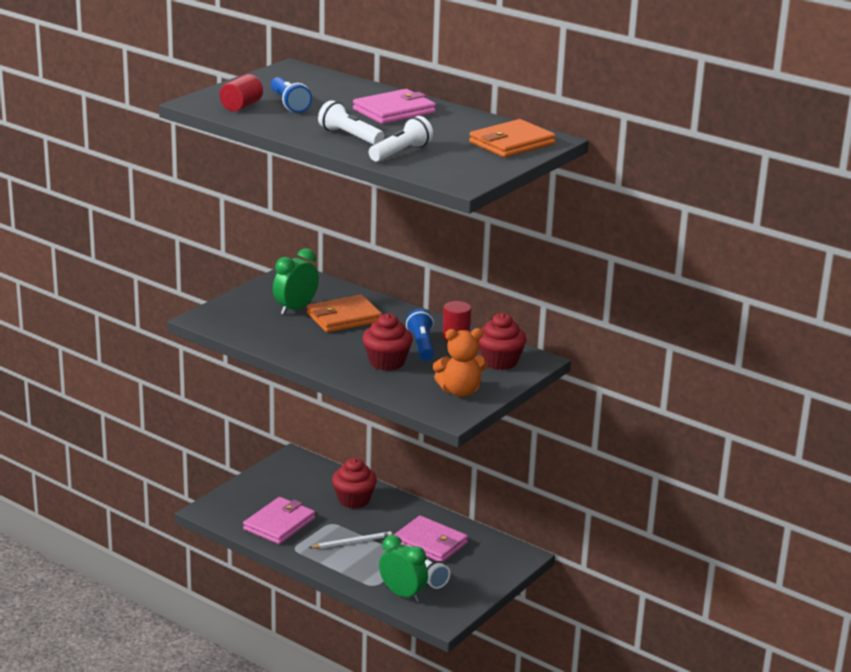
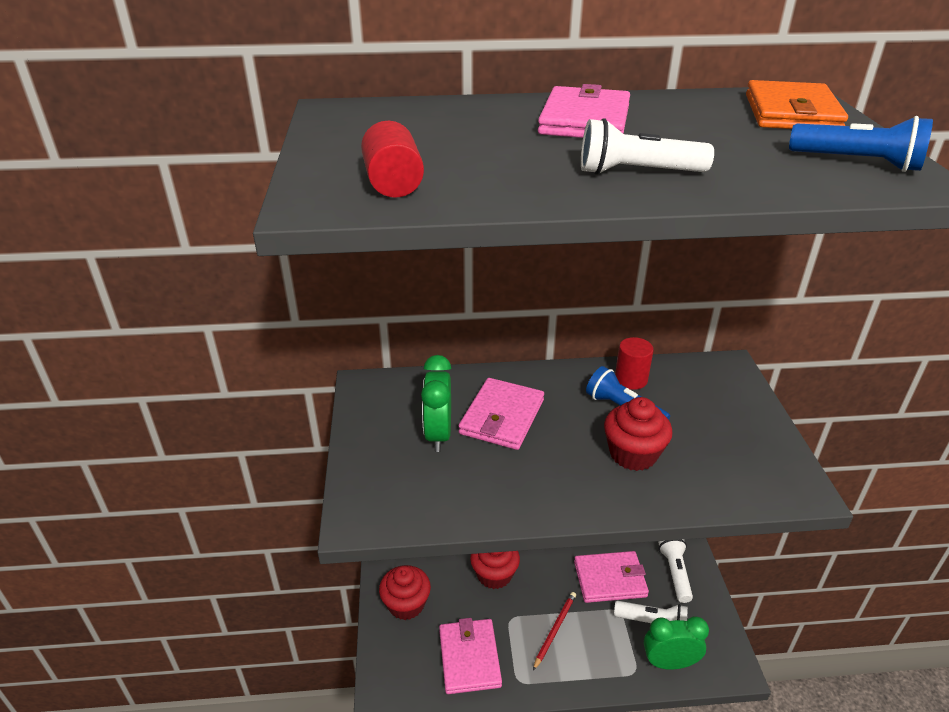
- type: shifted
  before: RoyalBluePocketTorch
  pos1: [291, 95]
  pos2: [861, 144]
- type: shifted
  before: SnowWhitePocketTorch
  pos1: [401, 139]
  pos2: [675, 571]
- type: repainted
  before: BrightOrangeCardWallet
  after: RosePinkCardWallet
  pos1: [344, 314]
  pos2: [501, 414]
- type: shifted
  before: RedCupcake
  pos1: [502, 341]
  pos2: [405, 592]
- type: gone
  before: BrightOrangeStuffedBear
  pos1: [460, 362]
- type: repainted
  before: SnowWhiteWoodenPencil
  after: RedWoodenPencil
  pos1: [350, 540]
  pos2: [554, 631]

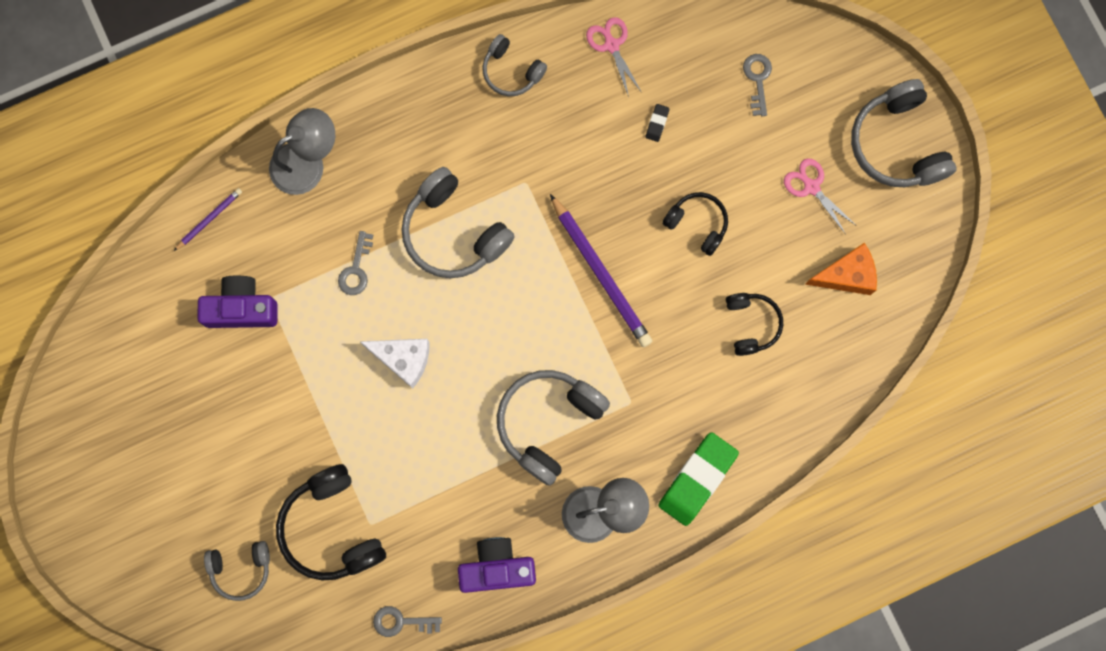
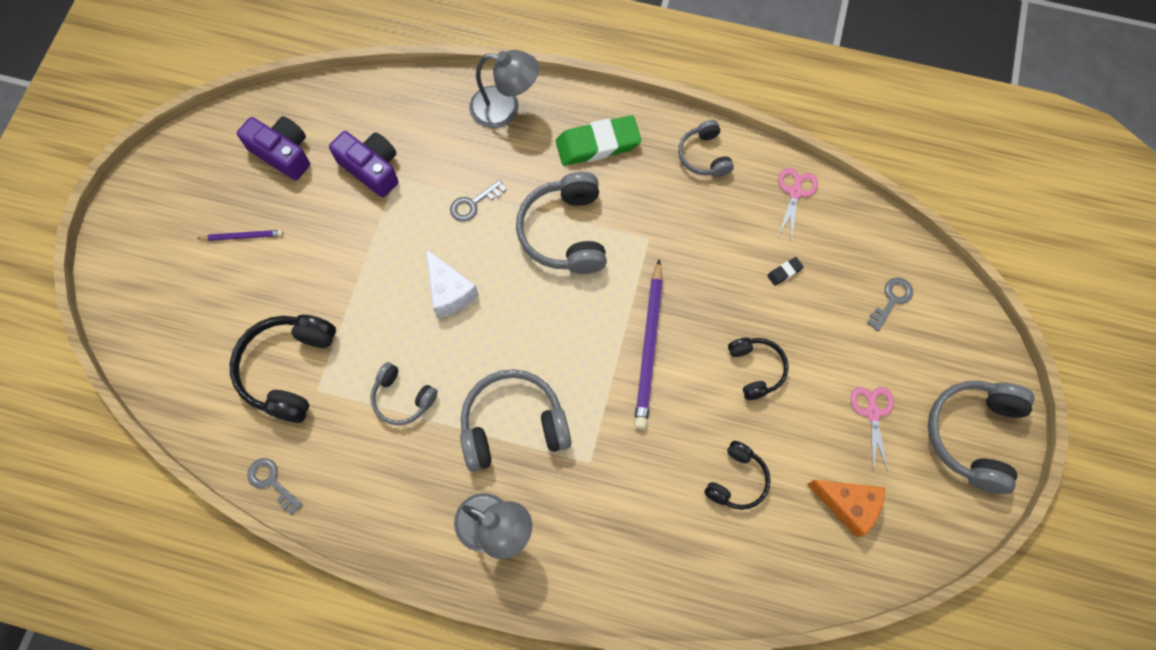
- type: shifted
  before: PurpleWoodenPencil
  pos1: [208, 219]
  pos2: [240, 235]
- type: shifted
  before: LeafGreenGumEraser
  pos1: [698, 479]
  pos2: [598, 140]
- type: shifted
  before: PurplePhotoCamera
  pos1: [497, 565]
  pos2: [273, 148]
- type: shifted
  before: GreyOverEarHeadphones
  pos1: [237, 571]
  pos2: [404, 393]

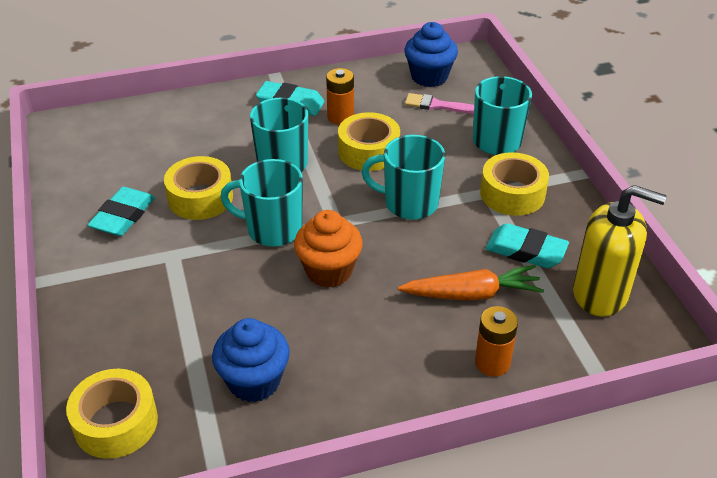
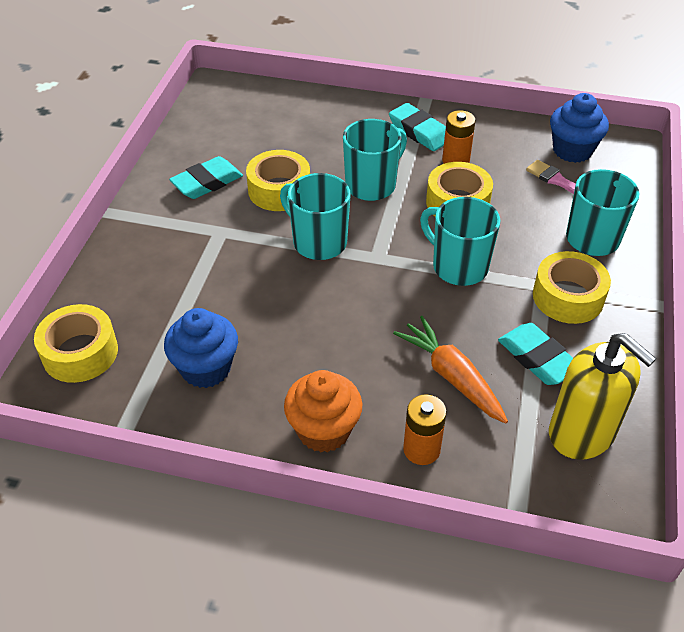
- type: shifted
  before: BrightOrangeCupcake
  pos1: [328, 249]
  pos2: [323, 411]
- type: rotated
  before: BrightOrangeCarrot
  pos1: [471, 283]
  pos2: [450, 370]
  turn: -150

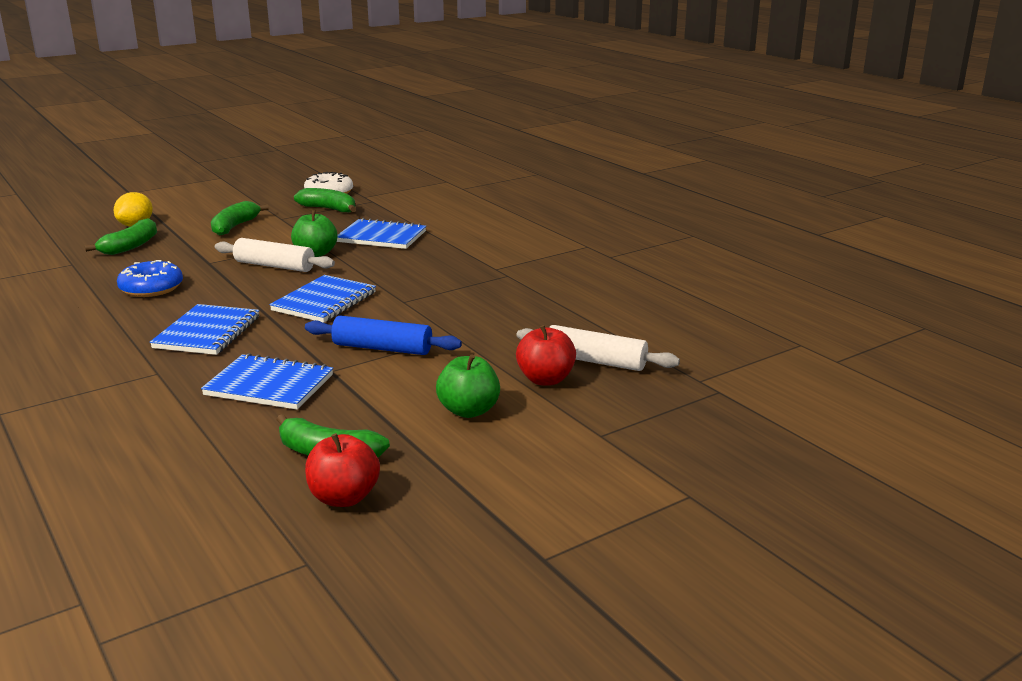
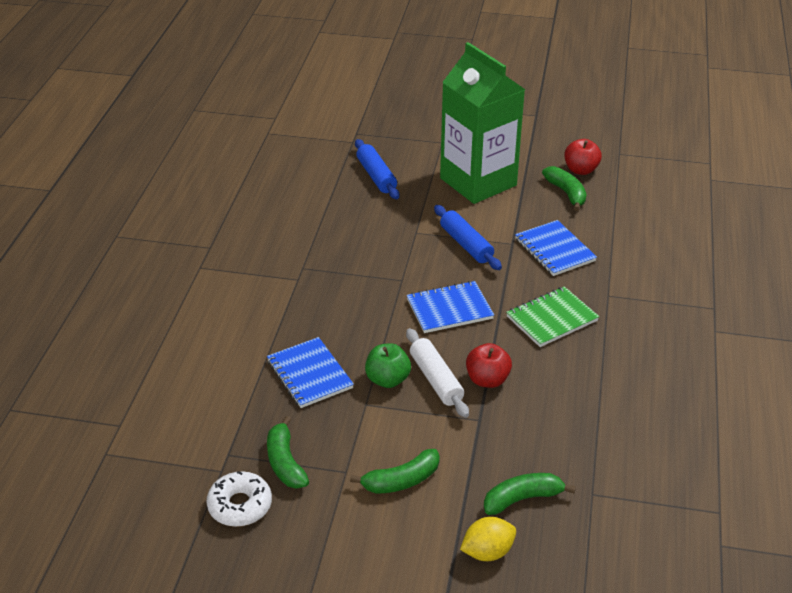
- type: gone
  before: RoyalBlueGlazedDonut
  pos1: [150, 278]
- type: repainted
  before: RoyalBlueExerciseBook
  after: LeafGreenExerciseBook
  pos1: [204, 329]
  pos2: [552, 316]
- type: shifted
  before: RedApple
  pos1: [546, 355]
  pos2: [489, 365]
- type: repainted
  before: SnowWhiteDoughRoller
  after: RoyalBlueDoughRoller
  pos1: [598, 348]
  pos2: [377, 169]
- type: swapped
  before: LeafGreenApple
  after: LeafGreenMilkCarton
  pos1: [468, 386]
  pos2: [482, 123]

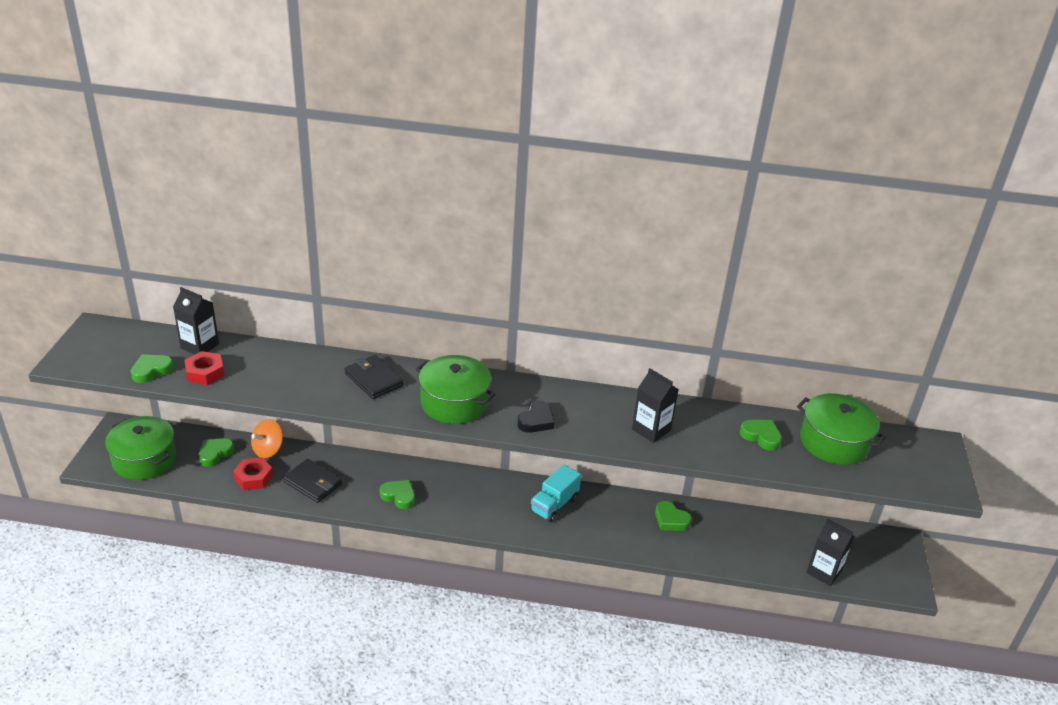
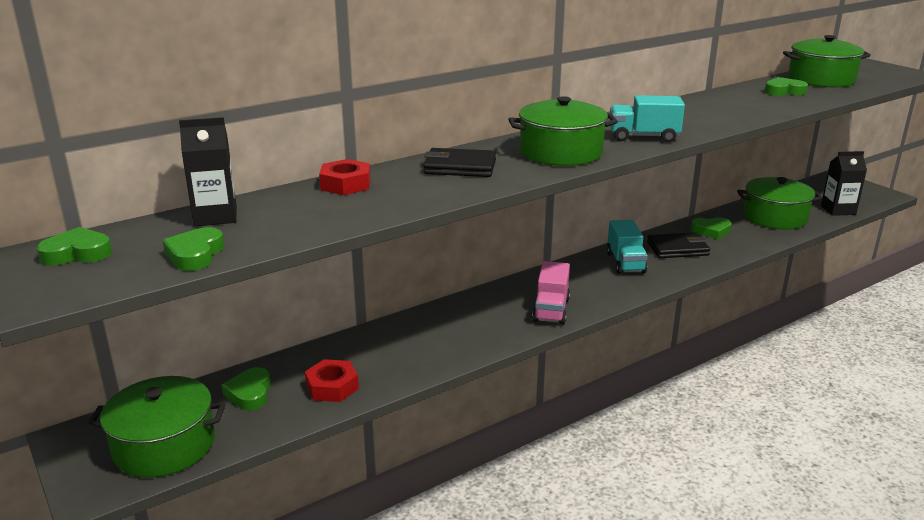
- type: shifted
  before: RedHexNut
  pos1: [204, 368]
  pos2: [345, 177]
- type: gone
  before: EbonyMilkCarton
  pos1: [655, 405]
- type: swapped
  before: EbonyLoveHeart
  after: TurquoiseLorry
  pos1: [536, 416]
  pos2: [647, 118]
- type: gone
  before: BrightOrangeToyTop
  pos1: [267, 438]
- type: shifted
  before: EbonyCardWallet
  pos1: [312, 481]
  pos2: [678, 245]
- type: shifted
  before: LeafGreenLoveHeart
  pos1: [397, 494]
  pos2: [74, 246]
- type: new
  after: LeafGreenStockpot
  pos2: [780, 203]
- type: new
  after: RosePinkLorry
  pos2: [551, 293]

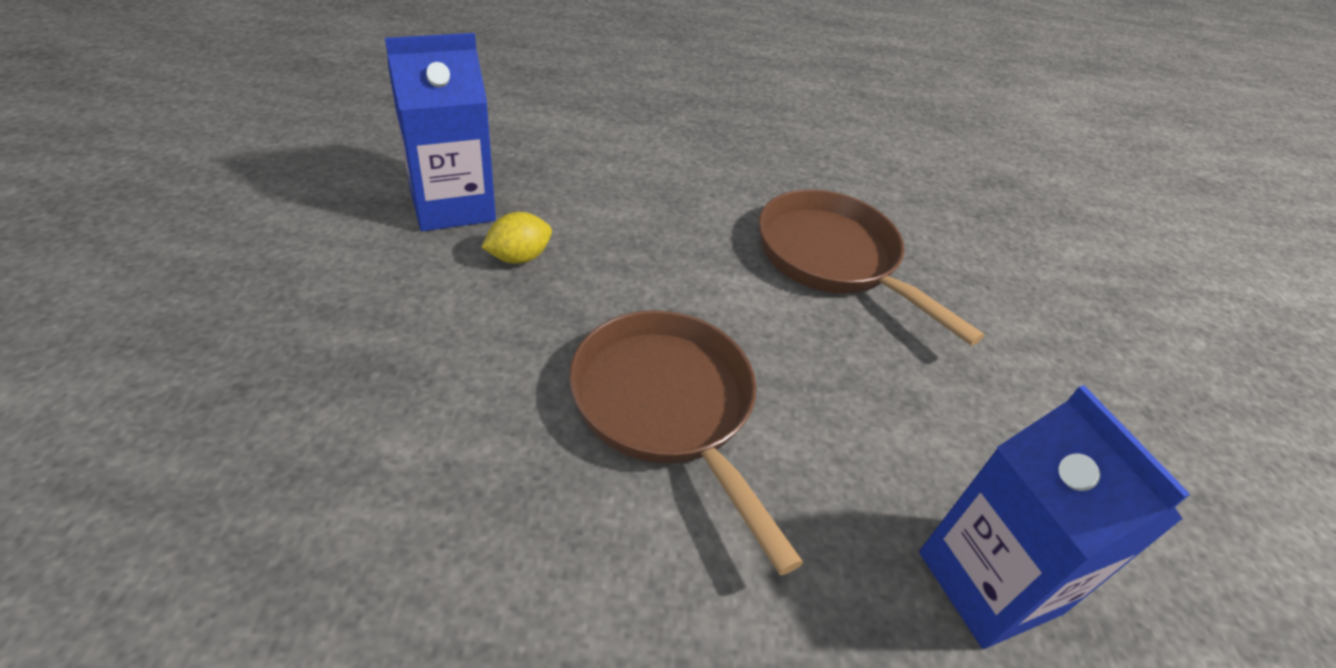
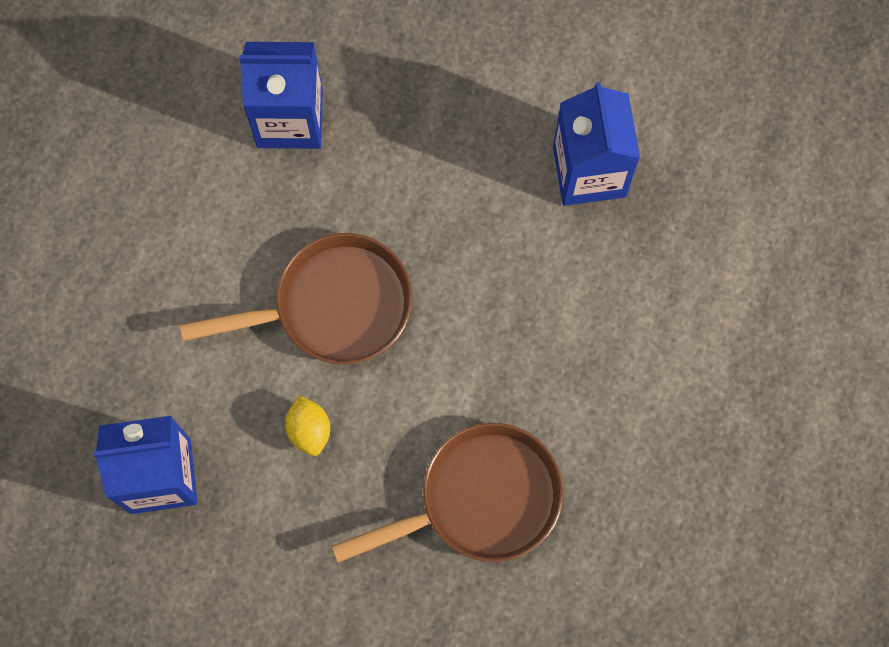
- type: shifted
  before: BrightYellowToyLemon
  pos1: [516, 238]
  pos2: [307, 425]
- type: new
  after: RoyalBlueMilkCarton
  pos2: [281, 95]

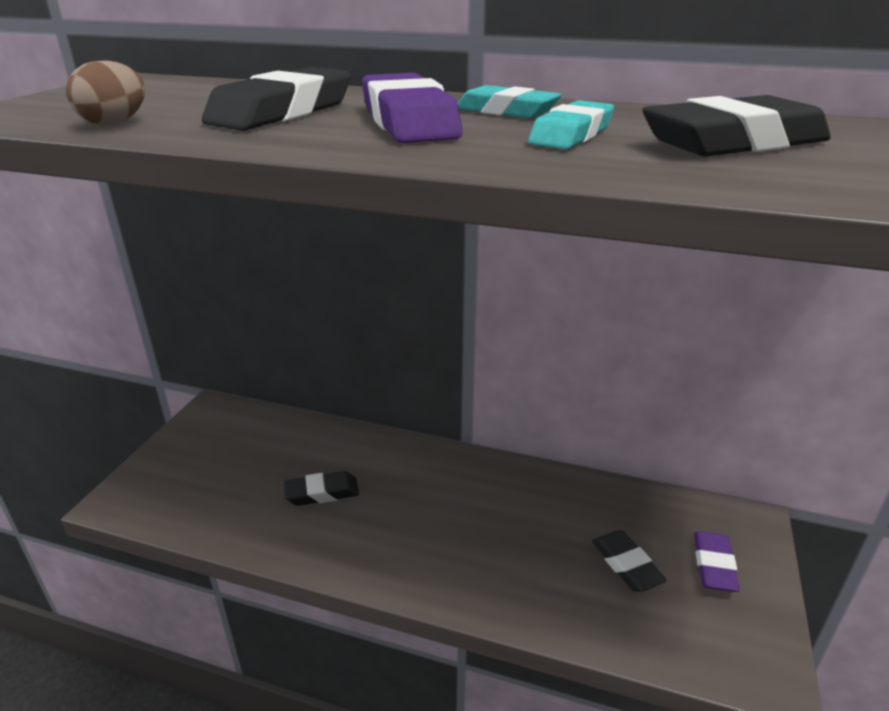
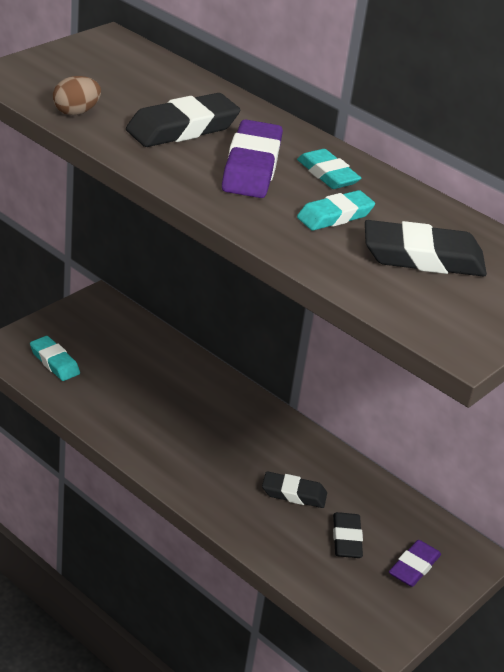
- type: shifted
  before: EbonyGumEraser
  pos1: [321, 488]
  pos2: [294, 489]
- type: new
  after: TurquoiseGumEraser
  pos2: [55, 358]

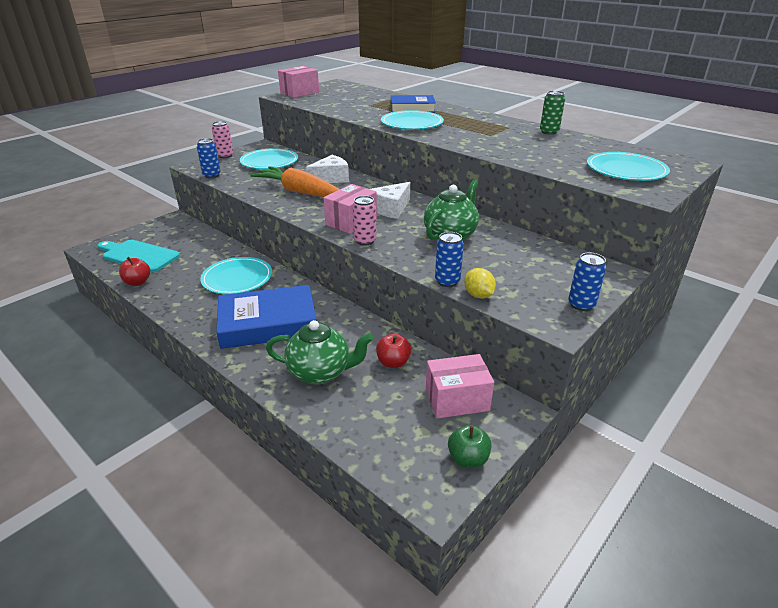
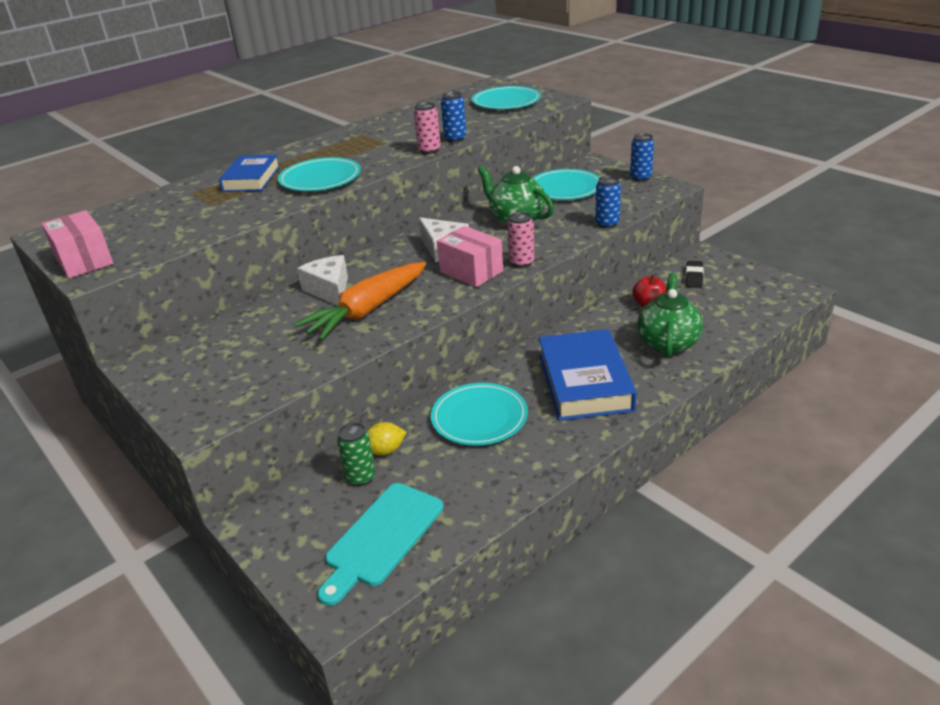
- type: shifted
  before: LeafGreenTin
  pos1: [552, 113]
  pos2: [356, 454]
- type: shifted
  before: RosePinkTin
  pos1: [222, 139]
  pos2: [427, 128]
- type: shifted
  before: RoyalBlueTin
  pos1: [209, 158]
  pos2: [453, 117]
- type: shifted
  before: TurquoiseFlatDish
  pos1: [269, 158]
  pos2: [566, 184]
- type: gone
  before: RedApple
  pos1: [134, 271]
- type: shifted
  before: BrightYellowToyLemon
  pos1: [480, 283]
  pos2: [387, 438]
- type: swapped
  before: RosePinkPackage
  after: EbonyGumEraser
  pos1: [460, 386]
  pos2: [695, 274]
- type: gone
  before: LeafGreenApple
  pos1: [470, 446]

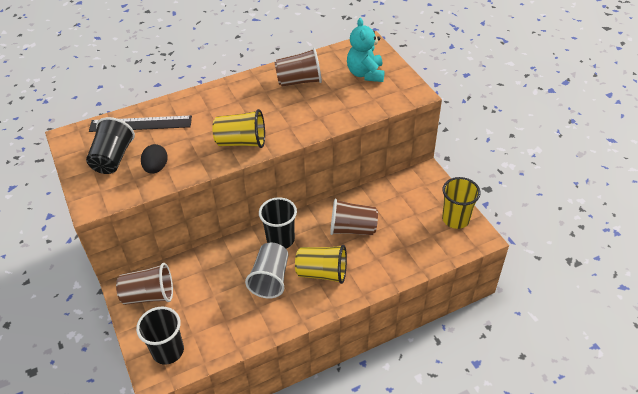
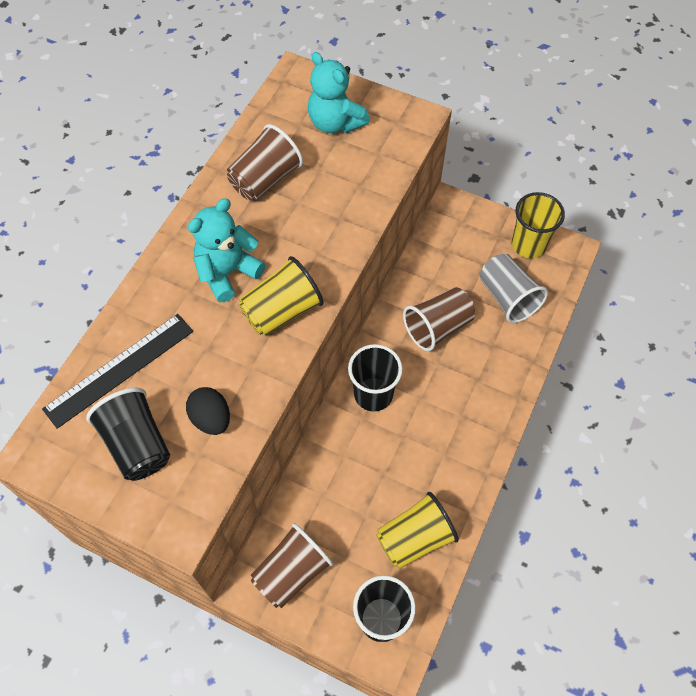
- type: shifted
  before: GreyBeaker
  pos1: [266, 271]
  pos2: [514, 288]
- type: shifted
  before: BrightYellowBeaker
  pos1: [321, 264]
  pos2: [417, 530]
- type: new
  after: TurquoiseStuffedBear
  pos2: [226, 250]

